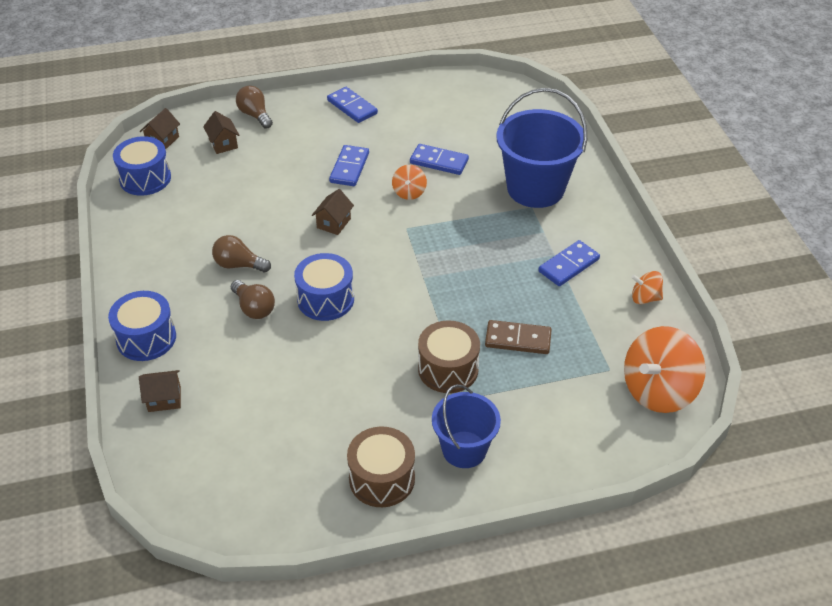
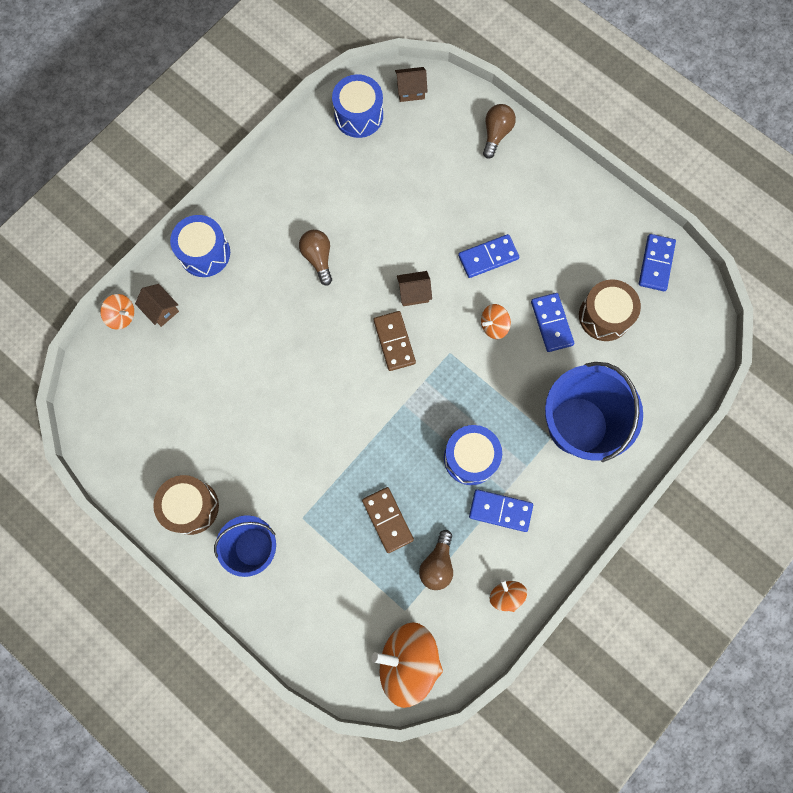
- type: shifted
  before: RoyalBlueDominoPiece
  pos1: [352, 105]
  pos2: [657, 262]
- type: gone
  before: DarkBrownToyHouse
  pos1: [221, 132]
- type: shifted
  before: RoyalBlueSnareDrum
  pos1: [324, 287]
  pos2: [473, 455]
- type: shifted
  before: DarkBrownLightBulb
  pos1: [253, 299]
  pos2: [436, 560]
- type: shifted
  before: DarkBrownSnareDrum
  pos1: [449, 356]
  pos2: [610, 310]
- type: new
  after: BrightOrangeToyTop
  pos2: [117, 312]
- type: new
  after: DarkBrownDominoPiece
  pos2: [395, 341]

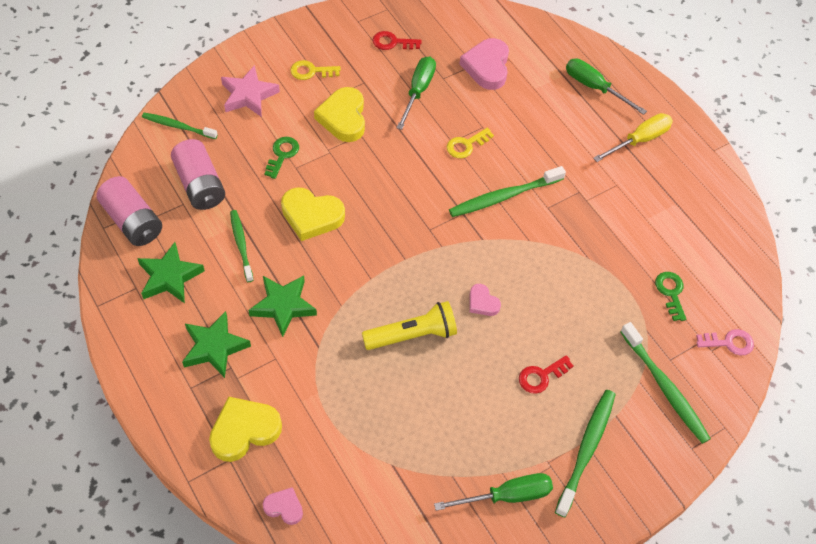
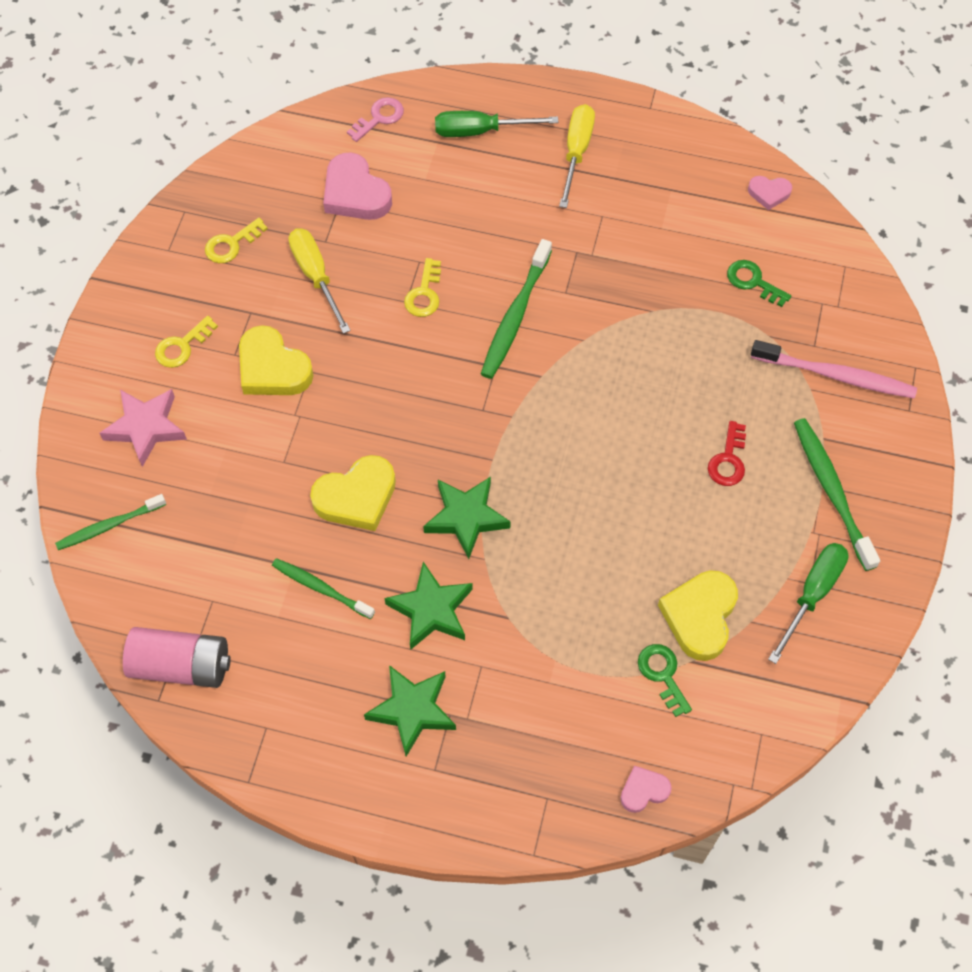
- type: repainted
  before: RedLatchkey
  after: BrightYellowLatchkey
  pos1: [397, 40]
  pos2: [236, 240]
- type: repainted
  before: LeafGreenFlatScrewdriver
  after: BrightYellowFlatScrewdriver
  pos1: [416, 93]
  pos2: [320, 281]
- type: shifted
  before: LeafGreenLatchkey
  pos1: [281, 158]
  pos2: [665, 680]
- type: gone
  before: RosePinkAaBattery
  pos1: [198, 174]
- type: shifted
  before: LeafGreenFivePointedStar
  pos1: [171, 272]
  pos2: [467, 518]
- type: shifted
  before: RosePinkLoveHeart
  pos1: [485, 300]
  pos2: [770, 193]
- type: gone
  before: BrightYellowPocketTorch
  pos1: [409, 325]
- type: repainted
  before: LeafGreenDentalBrush
  after: RosePinkDentalBrush
  pos1: [665, 383]
  pos2: [834, 369]
- type: shifted
  before: RosePinkLatchkey
  pos1: [725, 342]
  pos2: [375, 119]
- type: shifted
  before: BrightYellowLoveHeart
  pos1: [245, 429]
  pos2: [698, 615]

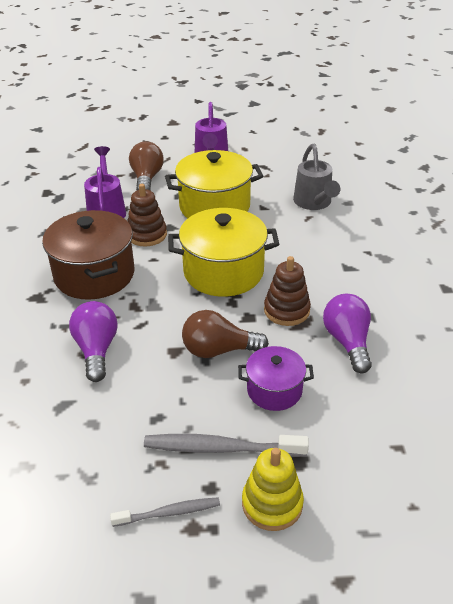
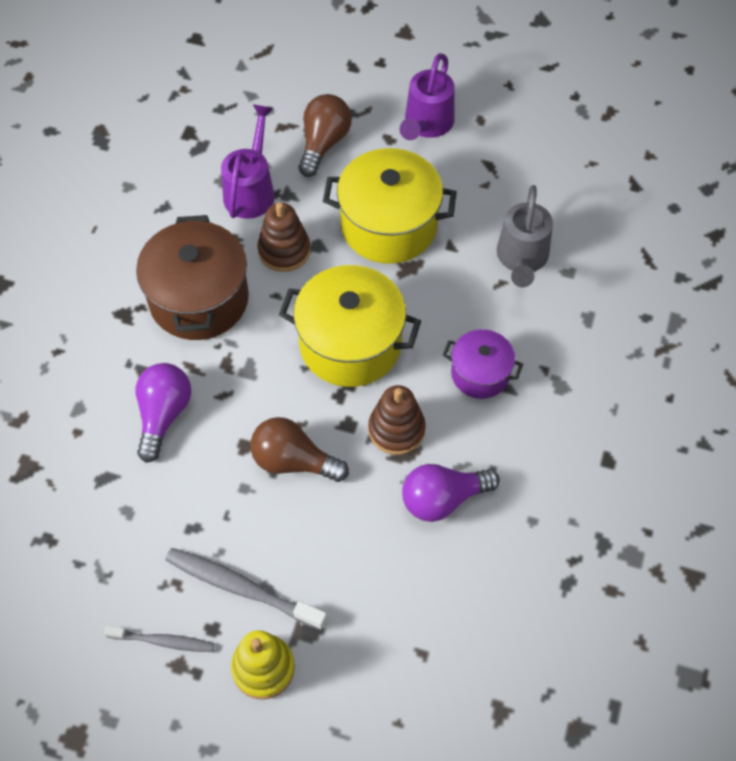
- type: rotated
  before: PurpleLightBulb
  pos1: [347, 333]
  pos2: [451, 493]
  turn: -120
- type: shifted
  before: PurpleStockpot
  pos1: [276, 378]
  pos2: [483, 364]

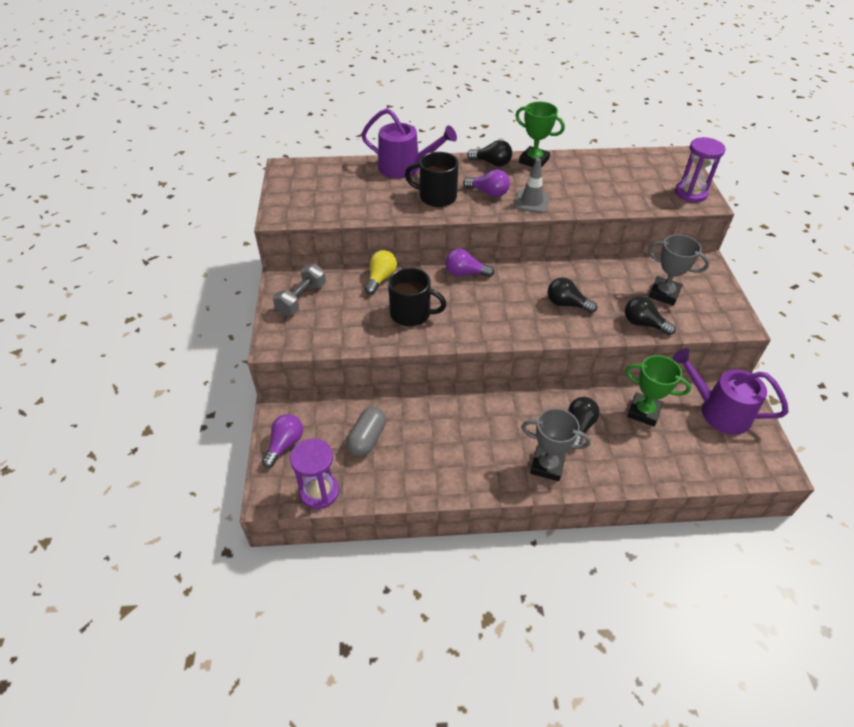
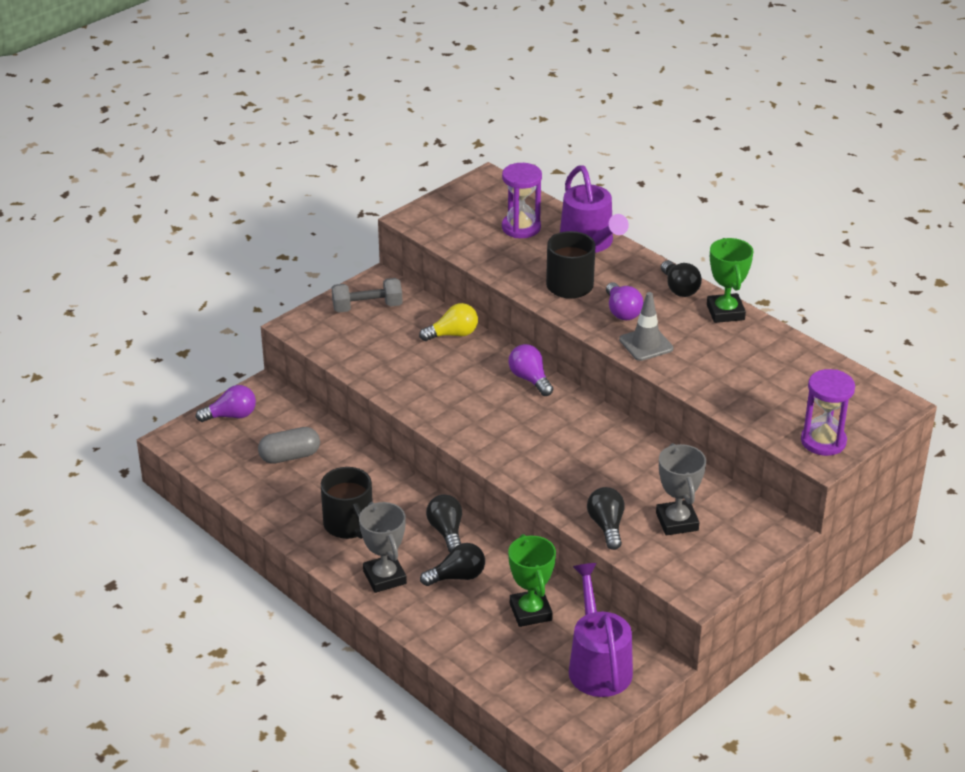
- type: shifted
  before: EbonyCoffeeMug
  pos1: [417, 297]
  pos2: [347, 503]
- type: shifted
  before: EbonyLightBulb
  pos1: [572, 295]
  pos2: [444, 523]
- type: shifted
  before: PurpleHourglass
  pos1: [314, 473]
  pos2: [522, 200]

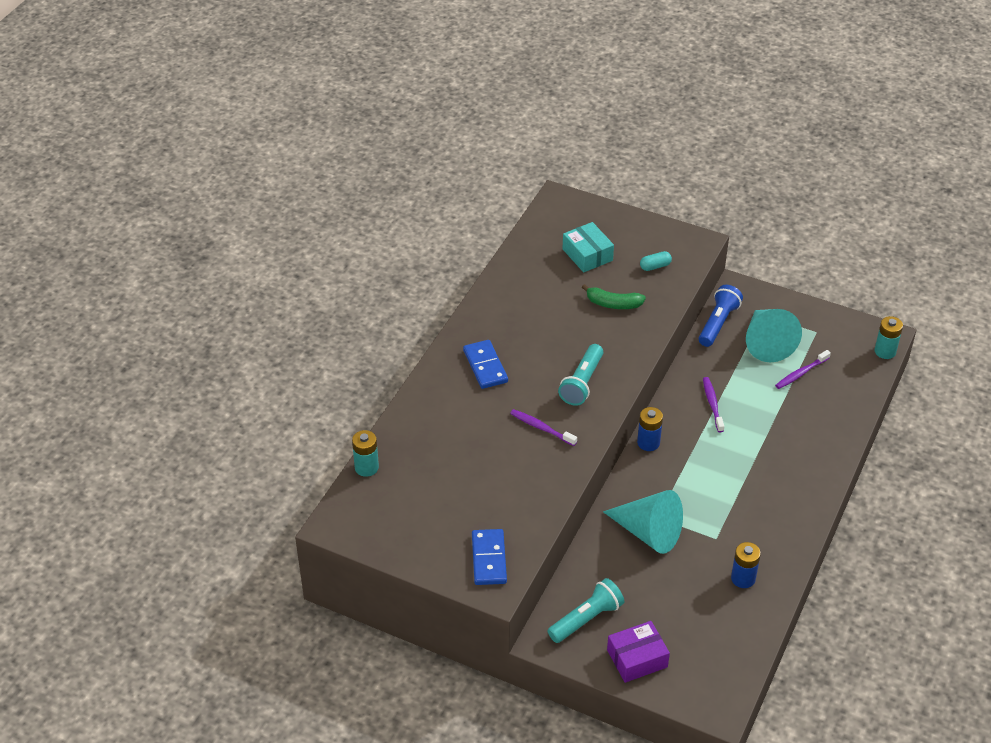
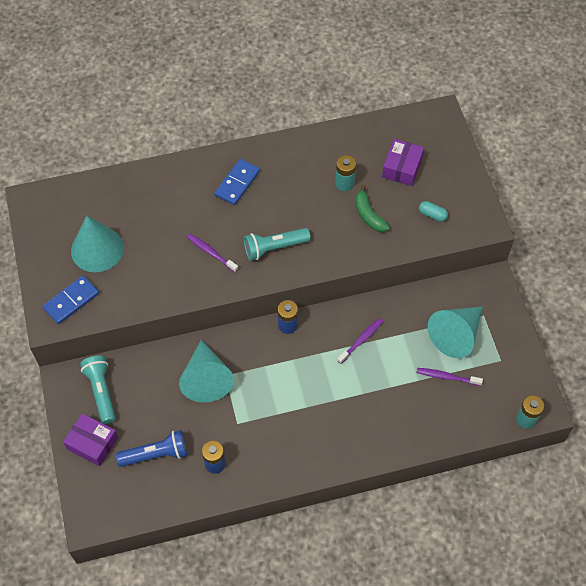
- type: repainted
  before: TurquoisePackage
  after: PurplePackage
  pos1: [588, 247]
  pos2: [403, 162]
- type: shifted
  before: RoyalBluePocketTorch
  pos1: [721, 316]
  pos2: [151, 448]
- type: rotated
  before: PurpleDentalBrush
  pos1: [543, 427]
  pos2: [212, 253]
  turn: -45
- type: shifted
  before: TurquoiseAaBattery
  pos1: [365, 453]
  pos2: [345, 173]
- type: rotated
  before: TurquoisePocketTorch
  pos1: [586, 610]
  pos2: [98, 389]
  turn: -120
- type: new
  after: TurquoiseConeShape
  pos2: [97, 244]

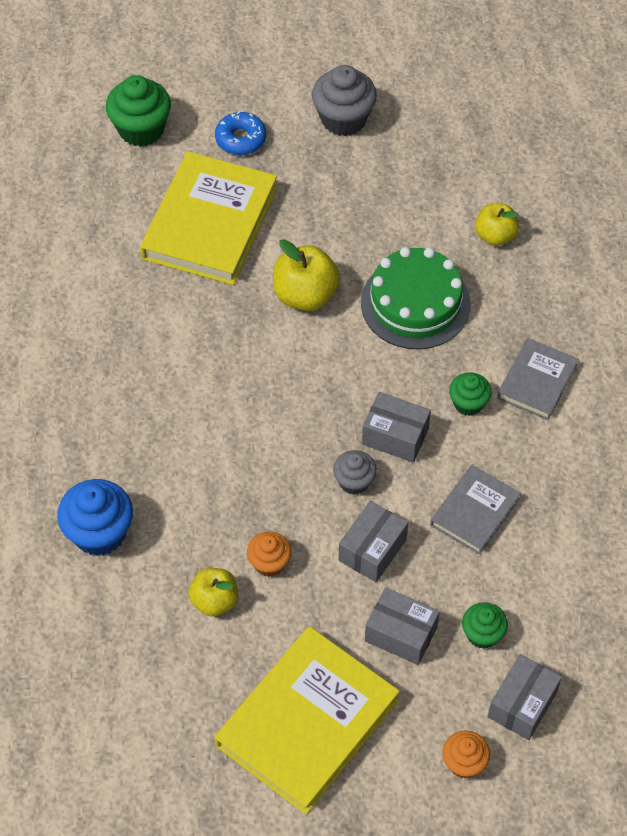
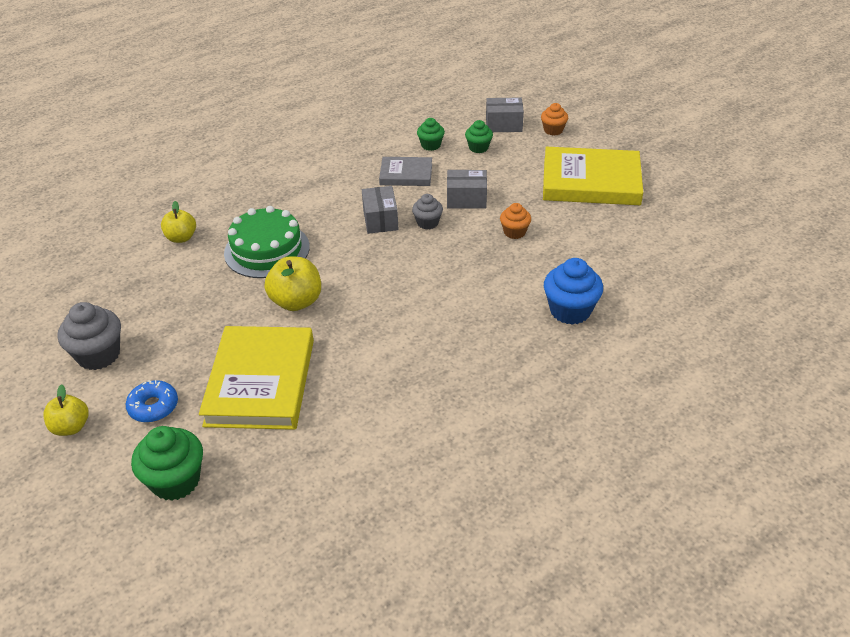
- type: rotated
  before: BrightYellowHardcover
  pos1: [208, 218]
  pos2: [256, 378]
  turn: -75
- type: gone
  before: GreyHardcover
  pos1: [537, 379]
- type: shifted
  before: LeafGreenCupcake
  pos1: [470, 394]
  pos2: [431, 134]
- type: shifted
  before: BrightYellowApple
  pos1: [213, 592]
  pos2: [66, 410]
- type: gone
  before: GreyPackage
  pos1: [402, 626]

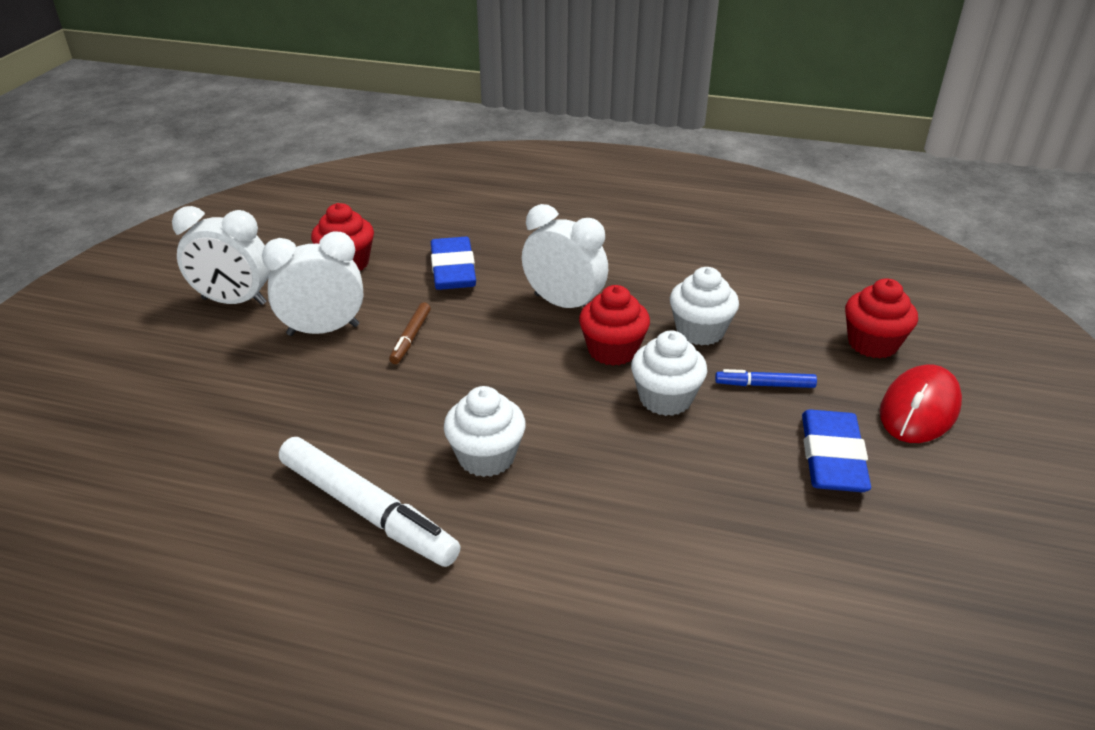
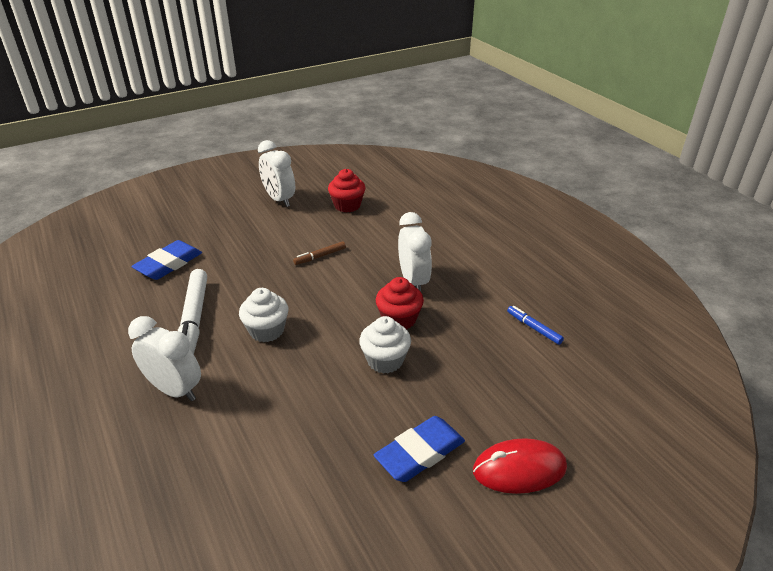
- type: shifted
  before: SnowWhiteClock
  pos1: [312, 283]
  pos2: [164, 358]
- type: shifted
  before: RoyalBlueGumEraser
  pos1: [453, 263]
  pos2: [166, 260]
- type: gone
  before: SnowWhiteCupcake
  pos1: [704, 306]
- type: gone
  before: RedCupcake
  pos1: [881, 318]
- type: shifted
  before: RoyalBlueMarker
  pos1: [766, 378]
  pos2: [535, 325]

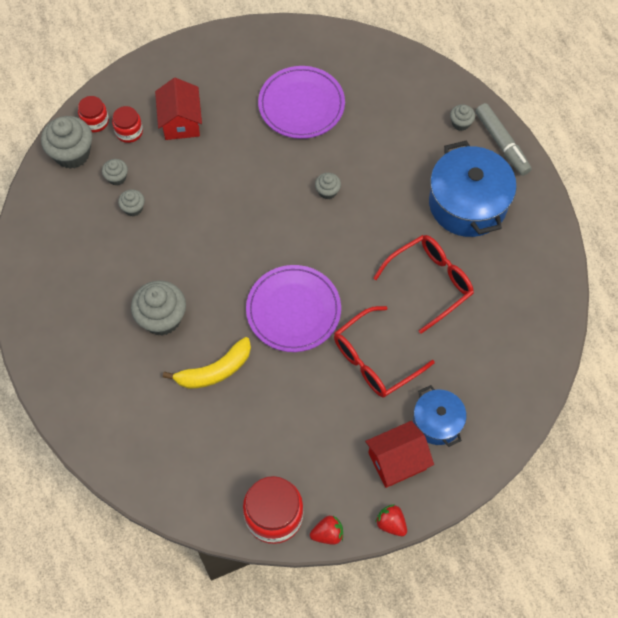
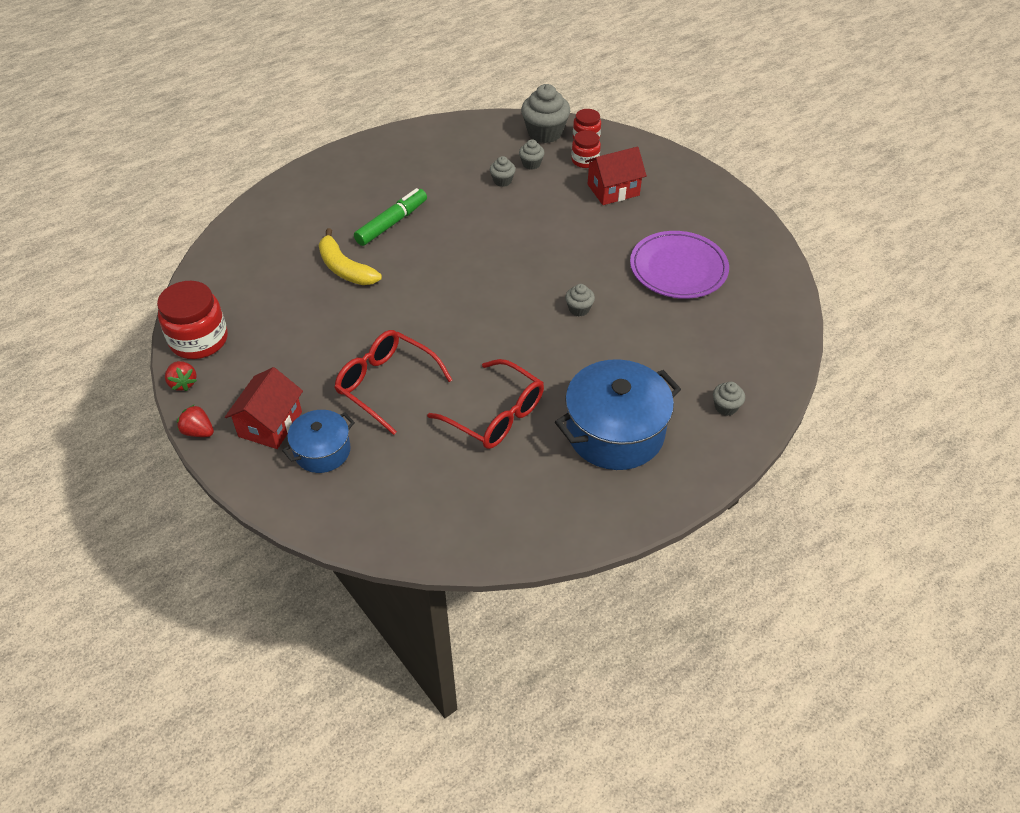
- type: gone
  before: GreyMarker
  pos1: [503, 139]
- type: gone
  before: PurpleFlatDish
  pos1: [293, 308]
- type: swapped
  before: GreyCupcake
  after: LeafGreenMarker
  pos1: [158, 308]
  pos2: [390, 217]
- type: rotated
  before: RedToyHouse
  pos1: [399, 454]
  pos2: [264, 408]
  turn: 60
- type: rotated
  before: RedStrawberry
  pos1: [391, 520]
  pos2: [195, 420]
  turn: -90

